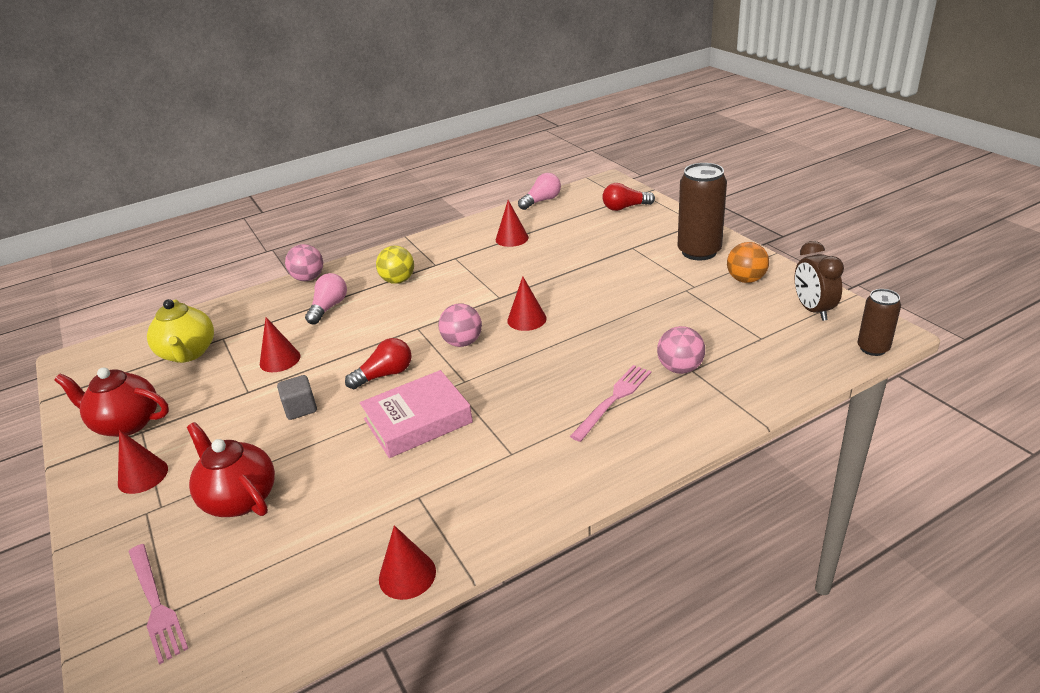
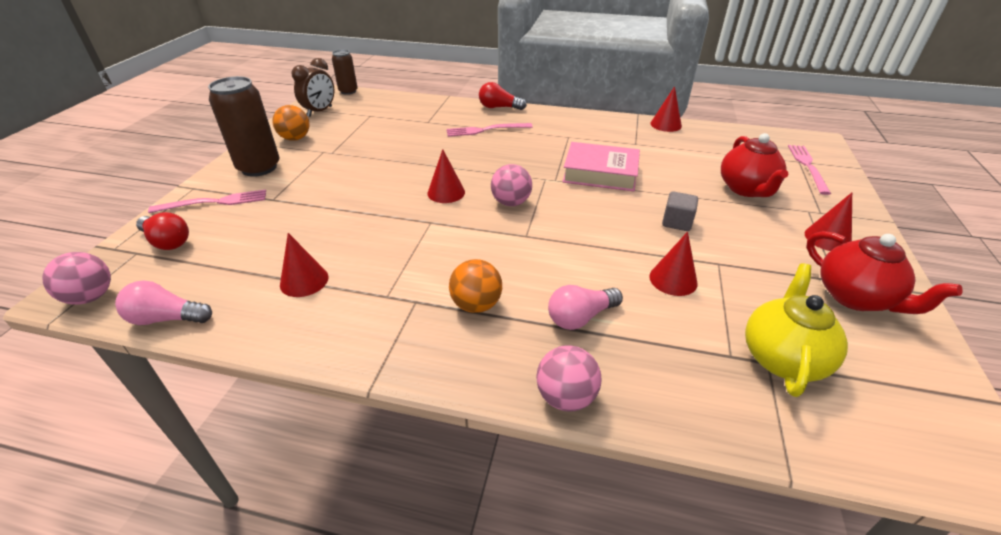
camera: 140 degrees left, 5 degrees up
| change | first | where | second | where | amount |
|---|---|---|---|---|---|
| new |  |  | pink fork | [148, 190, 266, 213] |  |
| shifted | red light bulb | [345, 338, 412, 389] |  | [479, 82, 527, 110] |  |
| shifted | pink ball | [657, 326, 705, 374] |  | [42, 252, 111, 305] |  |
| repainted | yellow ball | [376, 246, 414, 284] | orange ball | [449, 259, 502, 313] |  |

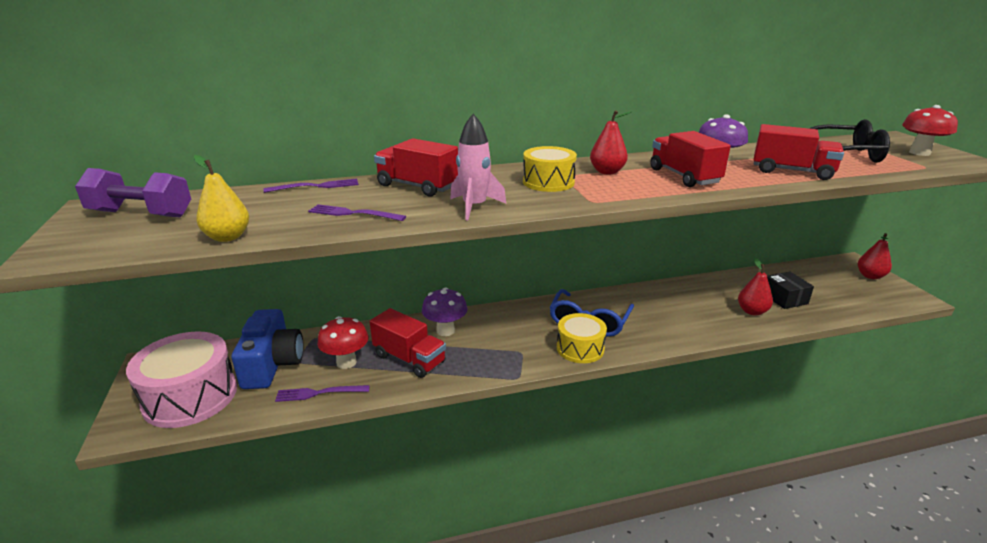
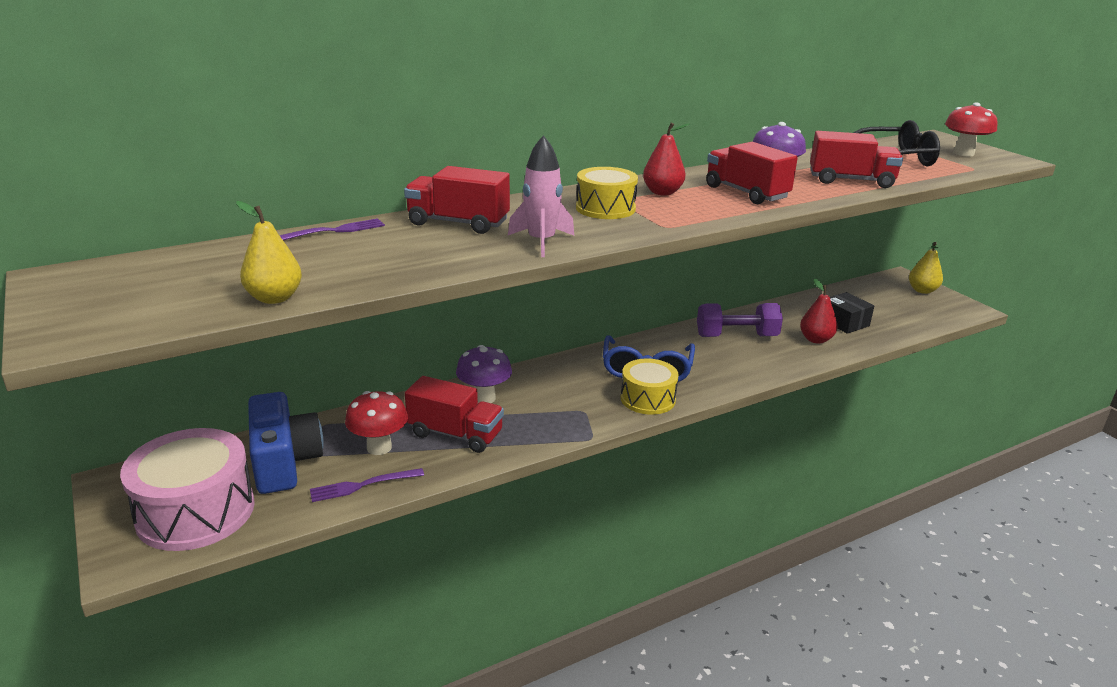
camera: 15 degrees left, 0 degrees up
| change | first | where | second | where | amount |
|---|---|---|---|---|---|
| gone | purple fork | [308, 204, 406, 221] |  |  |  |
| shifted | purple dumbbell | [75, 168, 191, 218] |  | [697, 303, 783, 337] |  |
| repainted | red pear | [858, 233, 892, 279] | yellow pear | [909, 242, 943, 294] |  |

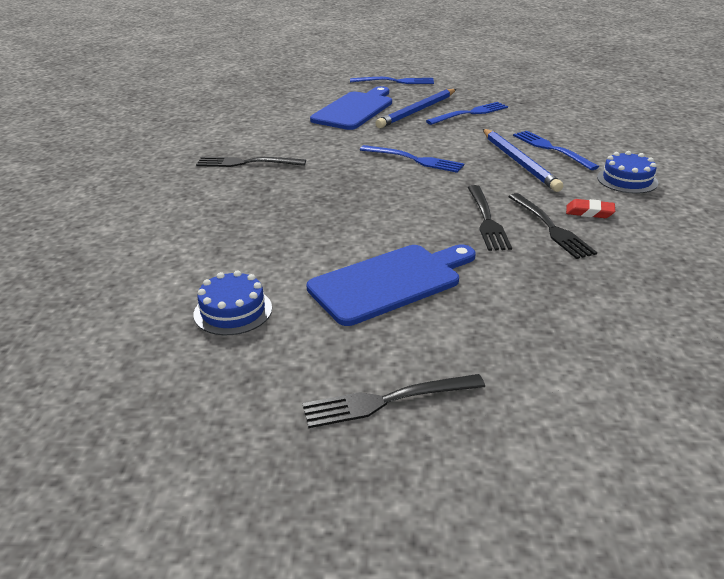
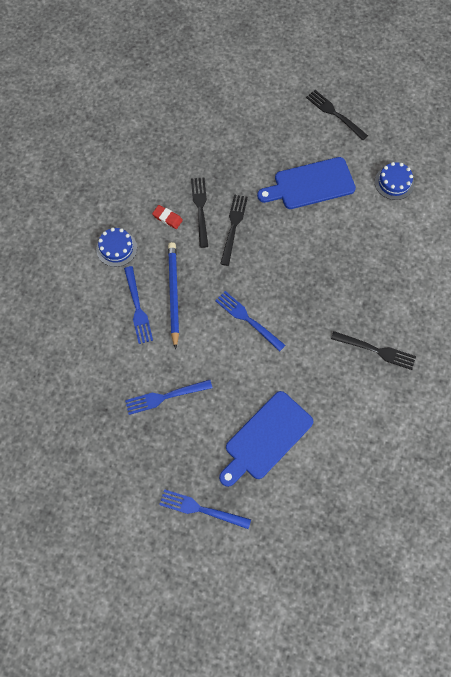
camera: 165 degrees left, 35 degrees up
| change | first | where | second | where | amount |
|---|---|---|---|---|---|
| gone | blue pencil | [375, 89, 456, 128] |  |  |  |
| rotated | black fork | [303, 374, 485, 428] |  | [306, 90, 368, 140] | 135 degrees counterclockwise |

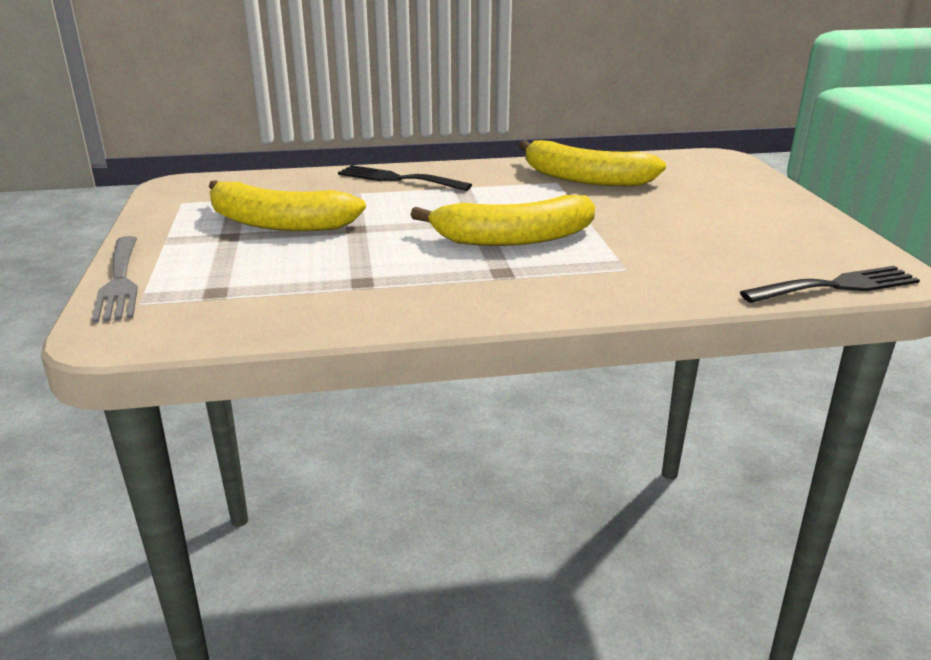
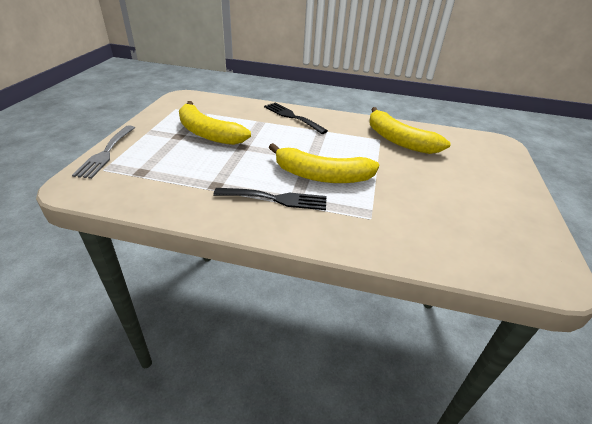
camera: 20 degrees right, 10 degrees up
| change | first | where | second | where | amount |
|---|---|---|---|---|---|
| shifted | black fork | [740, 266, 920, 303] |  | [213, 188, 327, 210] |  |

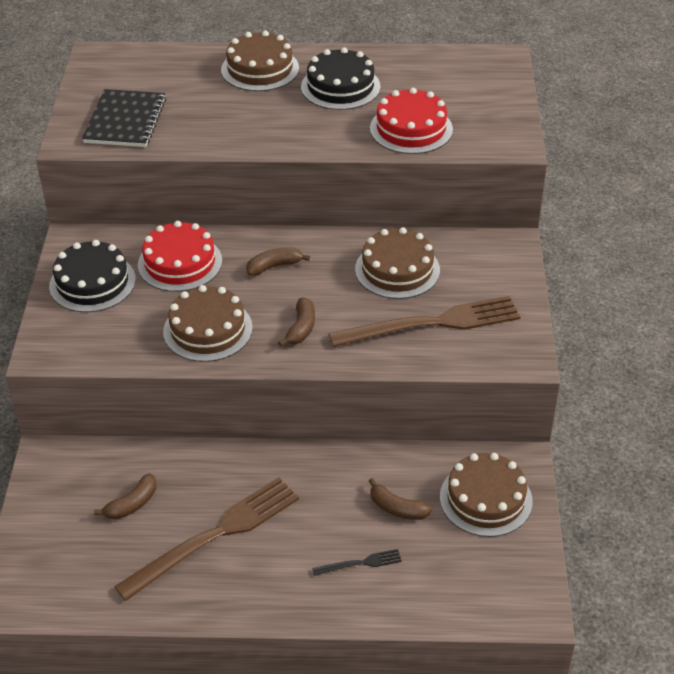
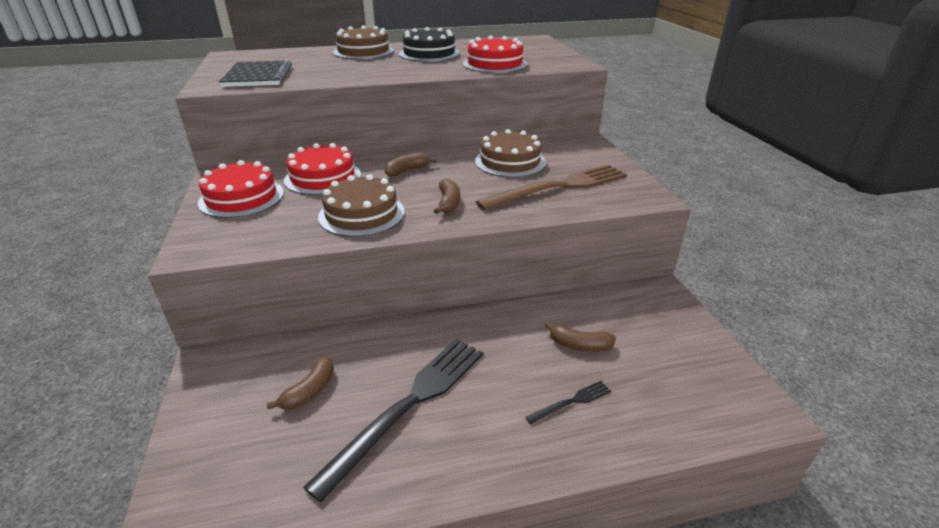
camera: 15 degrees left, 10 degrees down
| change | first | where | second | where | amount |
|---|---|---|---|---|---|
| gone | brown cake | [440, 453, 533, 537] |  |  |  |
| repainted | black cake | [49, 240, 136, 312] | red cake | [198, 160, 284, 218] |  |
| repainted | brown fork | [114, 477, 299, 601] | black fork | [303, 339, 483, 502] |  |

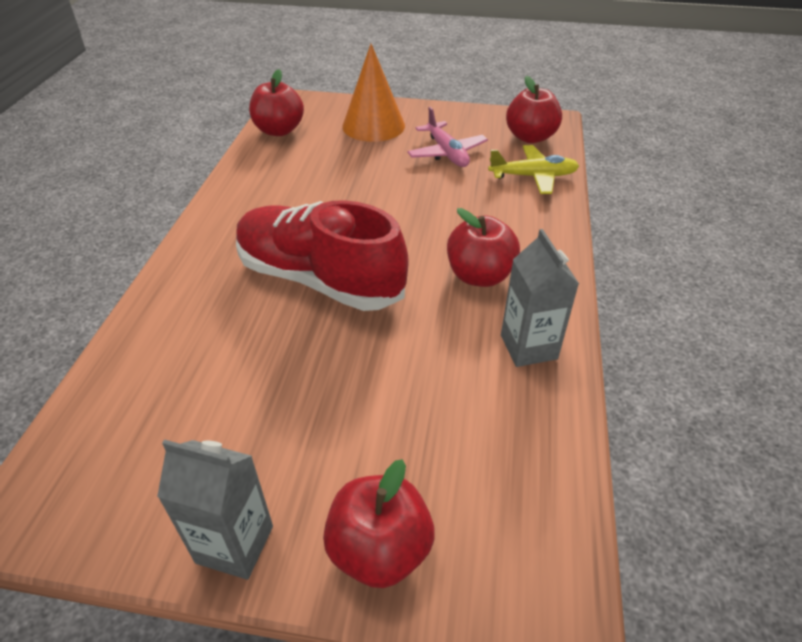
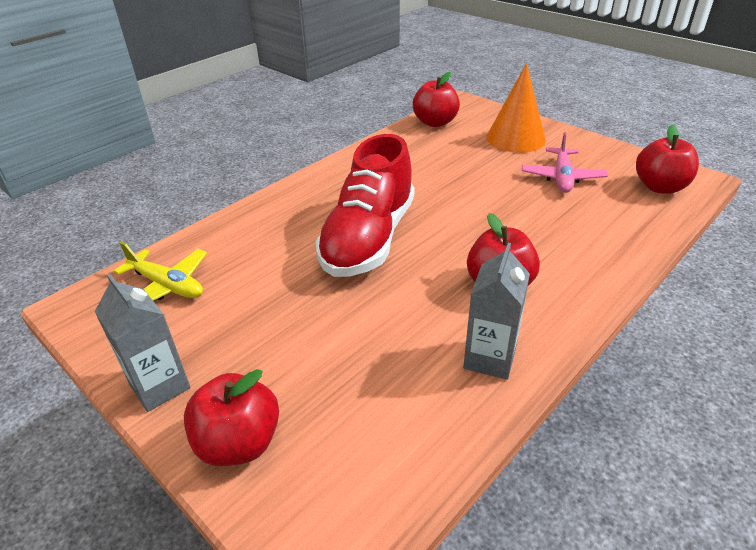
camera: 35 degrees right, 5 degrees down
| change | first | where | second | where | amount |
|---|---|---|---|---|---|
| shifted | yellow plane | [488, 145, 579, 194] |  | [114, 242, 207, 301] |  |
| rotated | red shoe | [236, 200, 409, 311] |  | [316, 134, 414, 277] | 135 degrees counterclockwise |

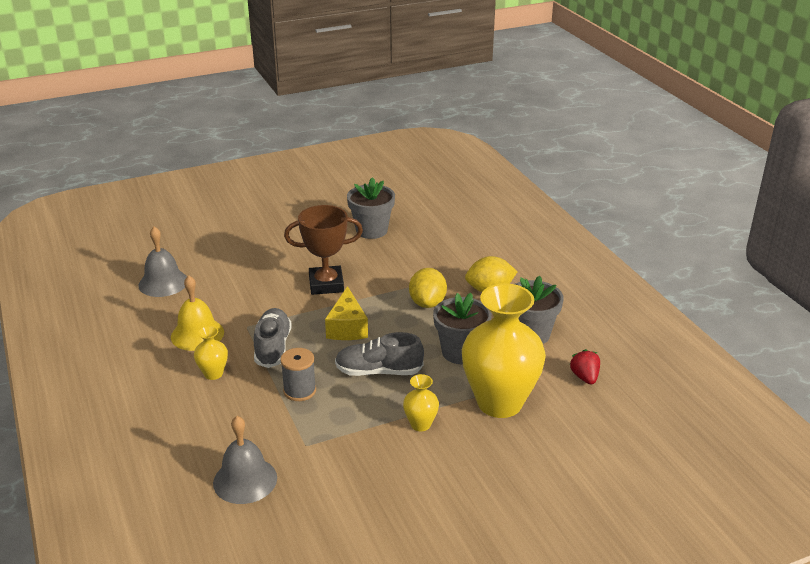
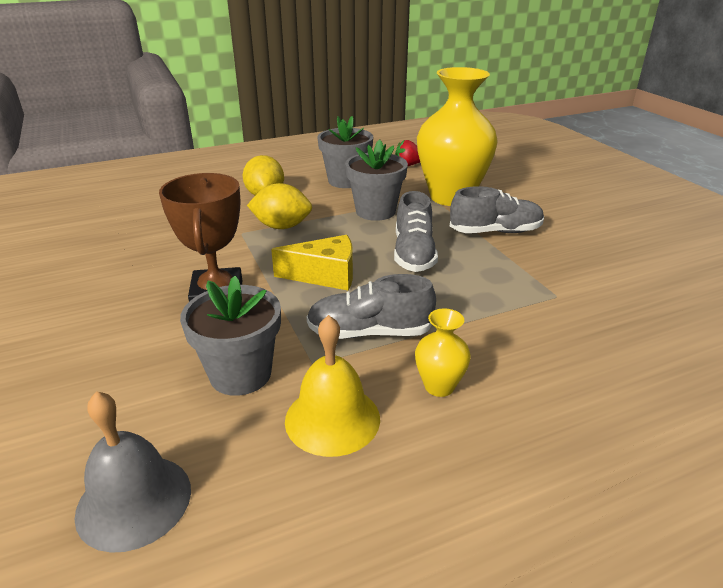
camera: 90 degrees left, 0 degrees up
| change | first | where | second | where | amount |
|---|---|---|---|---|---|
| gone | grey bell | [213, 416, 277, 504] |  |  |  |
| gone | grey spool | [280, 348, 316, 401] |  |  |  |
| shifted | grey flower pot | [347, 177, 395, 239] |  | [180, 275, 281, 396] |  |
| swapped | yellow vase | [403, 374, 439, 431] | grey shoe | [450, 186, 544, 233] |  |

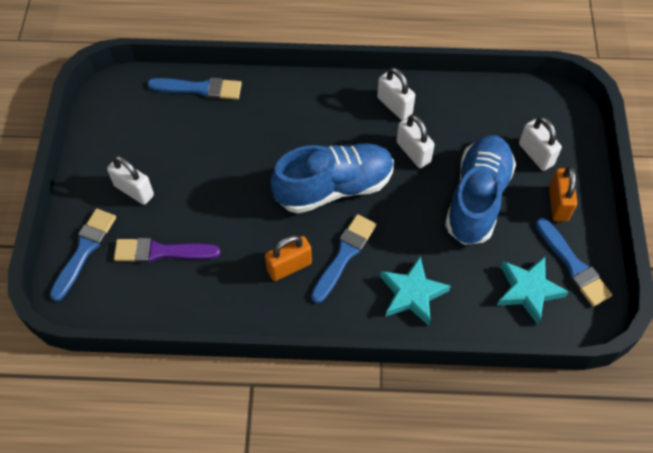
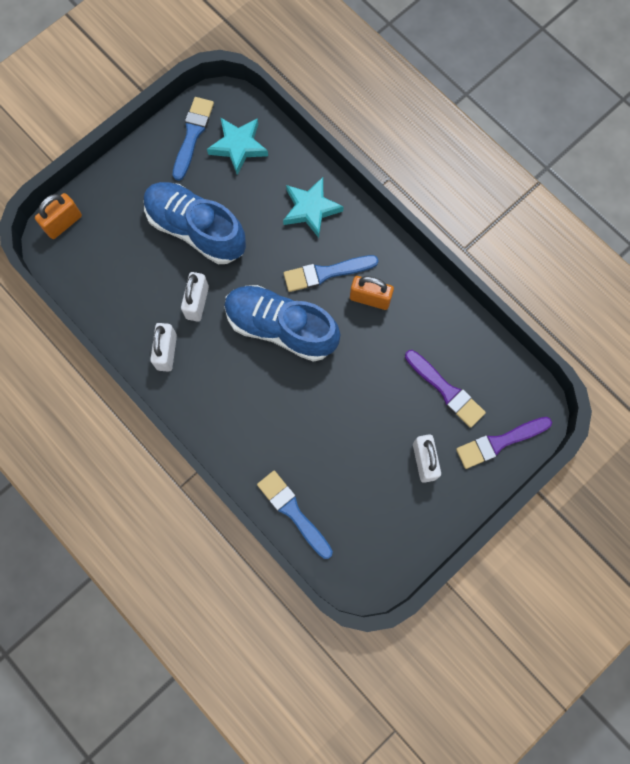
camera: 135 degrees left, 15 degrees up
| change | first | where | second | where | amount |
|---|---|---|---|---|---|
| gone | white padlock | [519, 117, 562, 171] |  |  |  |
| shifted | orange padlock | [549, 166, 577, 222] |  | [35, 193, 82, 239] |  |
| repainted | blue brush | [49, 208, 116, 301] | purple brush | [456, 417, 552, 469] |  |
| rotated | blue shoe | [445, 135, 516, 245] |  | [144, 182, 246, 264] | 60 degrees clockwise |

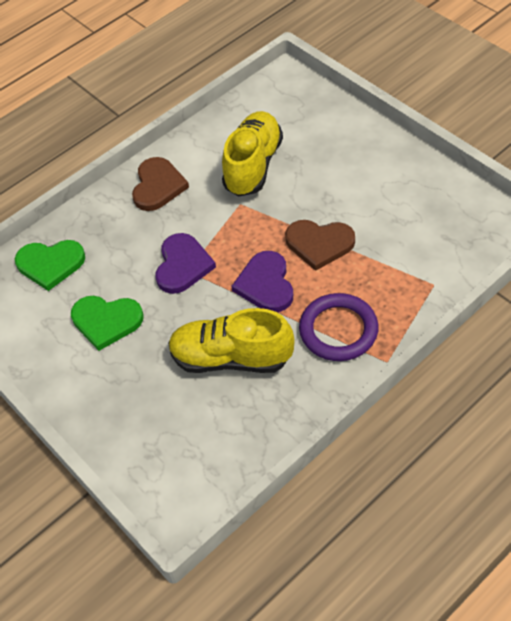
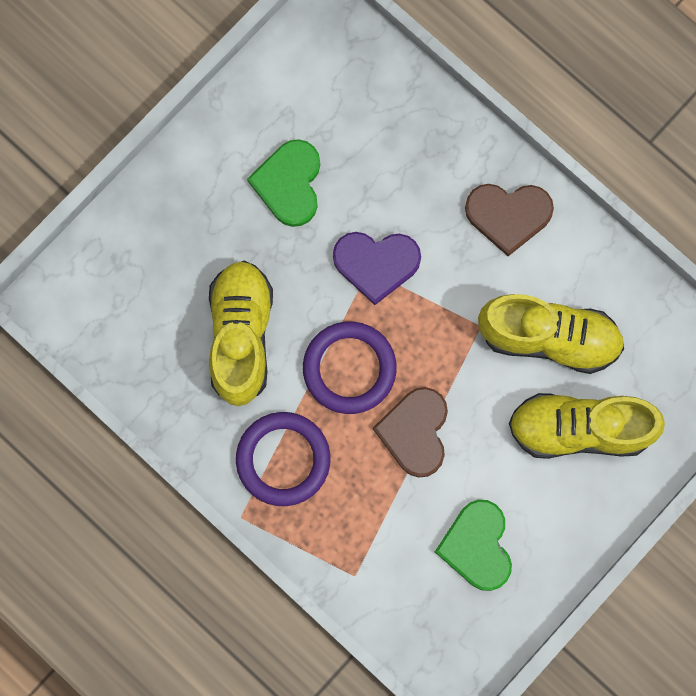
camera: 80 degrees right, 25 degrees up
| change | first | where | second | where | amount |
|---|---|---|---|---|---|
| new |  |  | yellow shoe | [509, 393, 665, 459] |  |
| shifted | green heart | [15, 240, 85, 291] |  | [435, 500, 512, 591] |  |
| swapped | purple heart | [231, 251, 293, 312] | purple ring | [303, 322, 397, 414] |  |

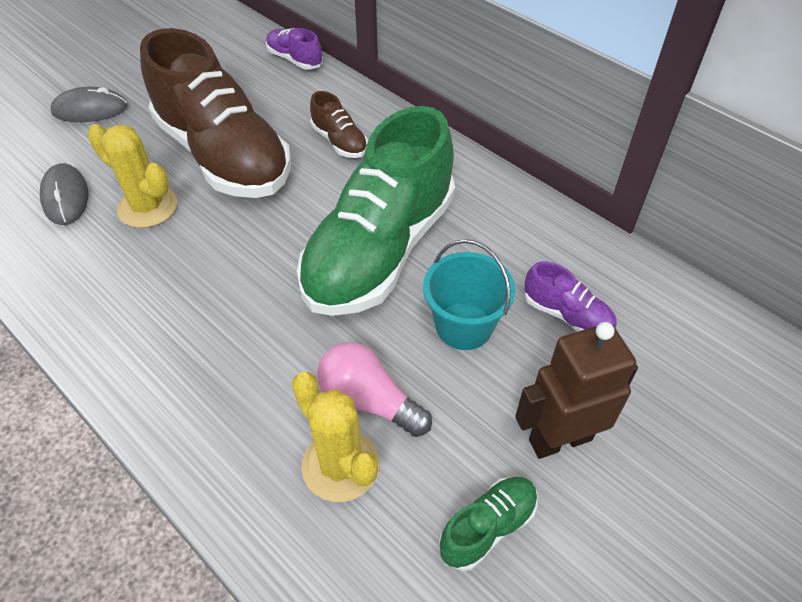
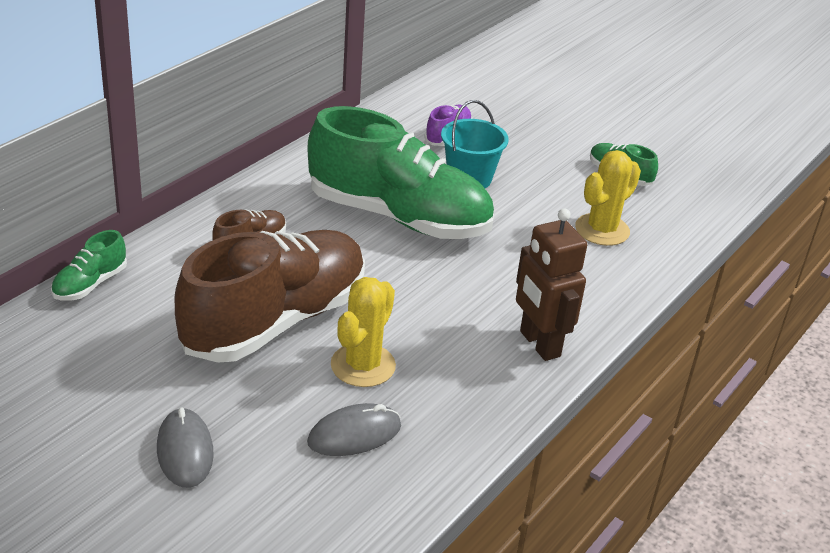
camera: 100 degrees left, 15 degrees down
| change | first | where | second | where | amount |
|---|---|---|---|---|---|
| gone | pink light bulb | [317, 342, 432, 437] |  |  |  |
| shifted | brown robot | [515, 322, 638, 459] |  | [516, 208, 587, 361] |  |
| repainted | purple shoe | [266, 28, 323, 70] | green shoe | [51, 230, 127, 301] |  |

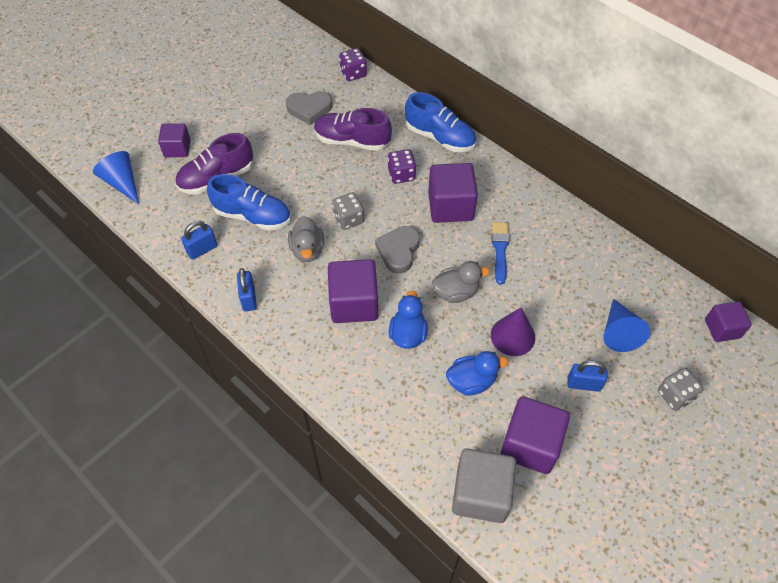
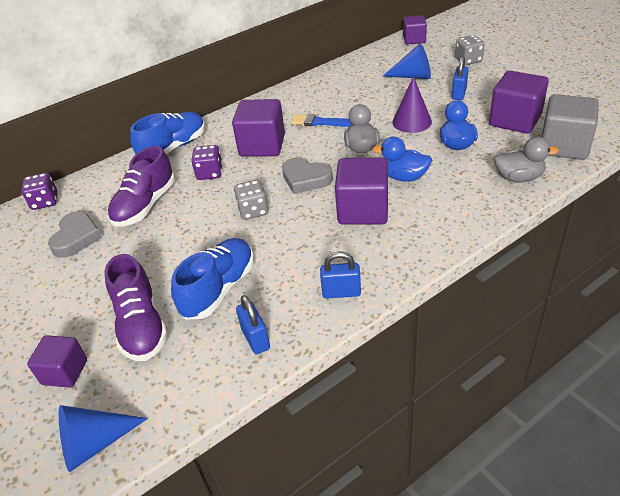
camera: 75 degrees left, 15 degrees down
| change | first | where | second | where | amount |
|---|---|---|---|---|---|
| shifted | grey duck | [288, 216, 324, 262] |  | [494, 137, 559, 182] |  |

